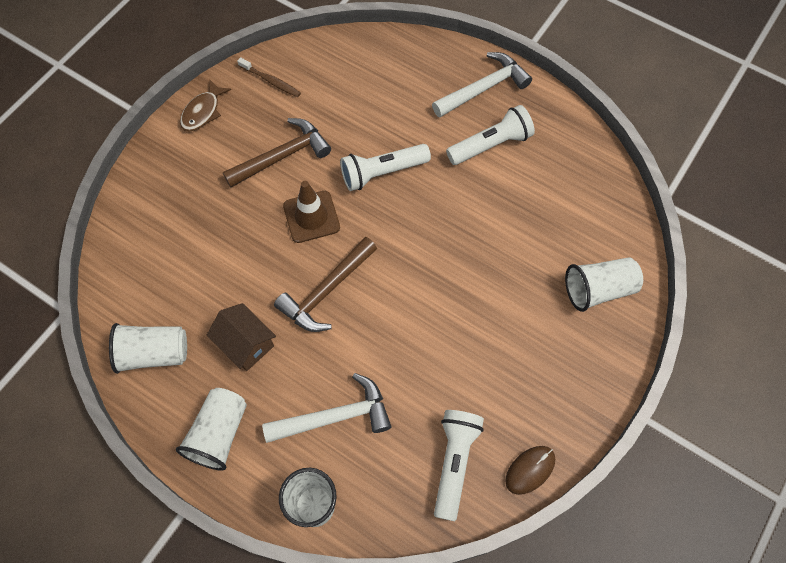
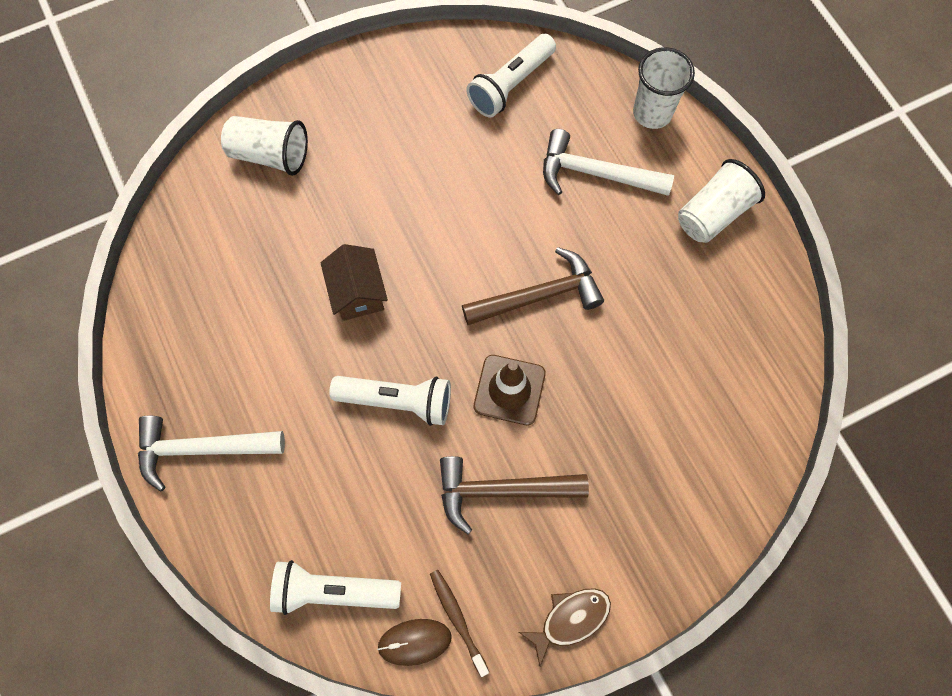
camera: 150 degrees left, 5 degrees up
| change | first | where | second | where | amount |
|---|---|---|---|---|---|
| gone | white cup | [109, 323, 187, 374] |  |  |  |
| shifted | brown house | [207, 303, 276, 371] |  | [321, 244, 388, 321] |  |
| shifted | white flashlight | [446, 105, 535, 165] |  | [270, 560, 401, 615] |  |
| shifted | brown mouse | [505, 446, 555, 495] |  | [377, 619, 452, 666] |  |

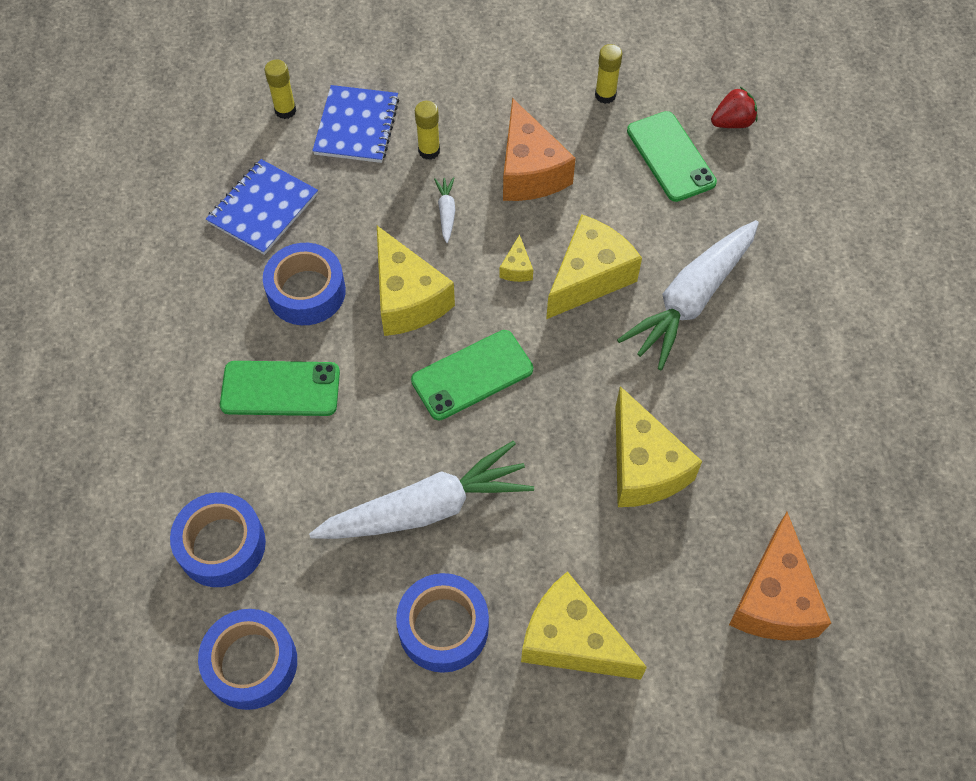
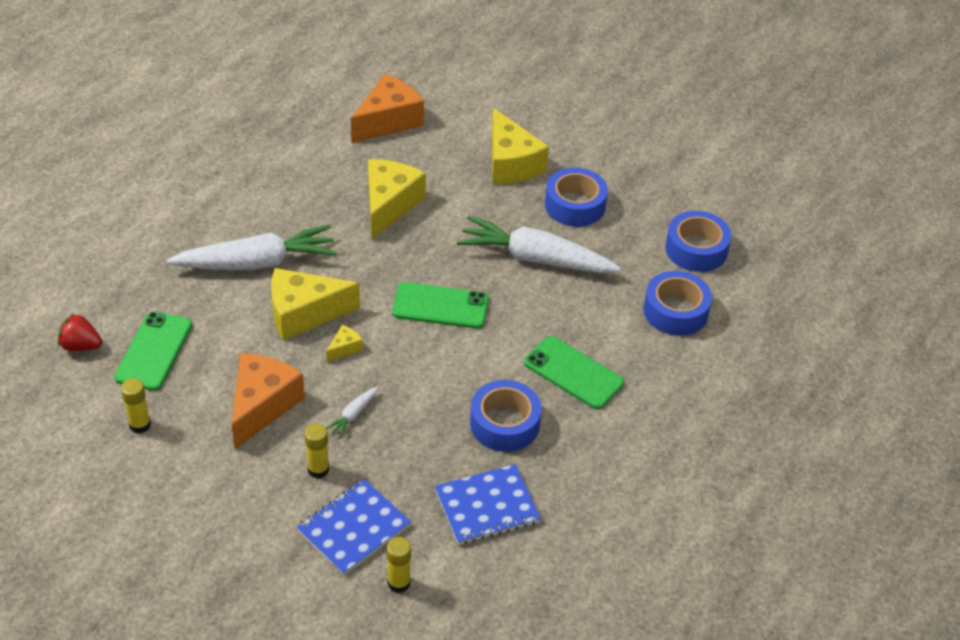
camera: 145 degrees left, 15 degrees down
| change | first | where | second | where | amount |
|---|---|---|---|---|---|
| gone | yellow cheese | [377, 226, 455, 336] |  |  |  |

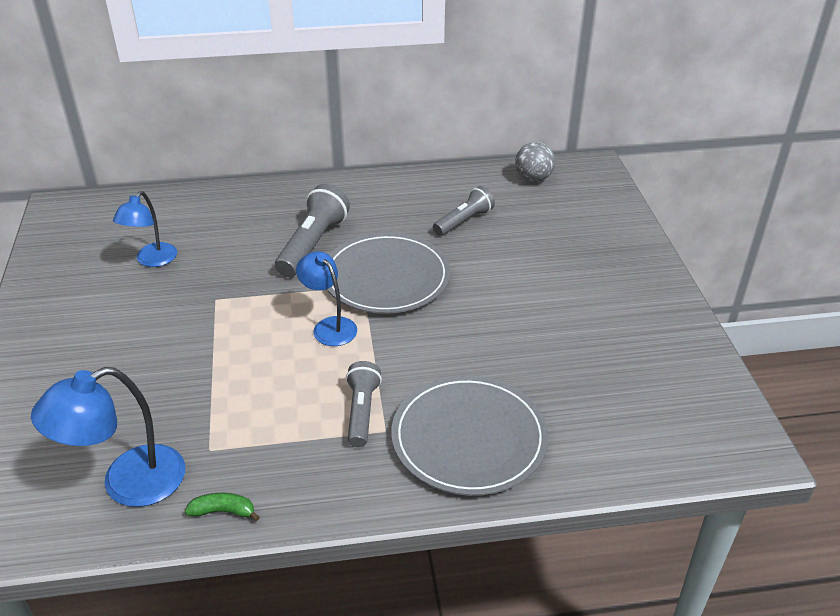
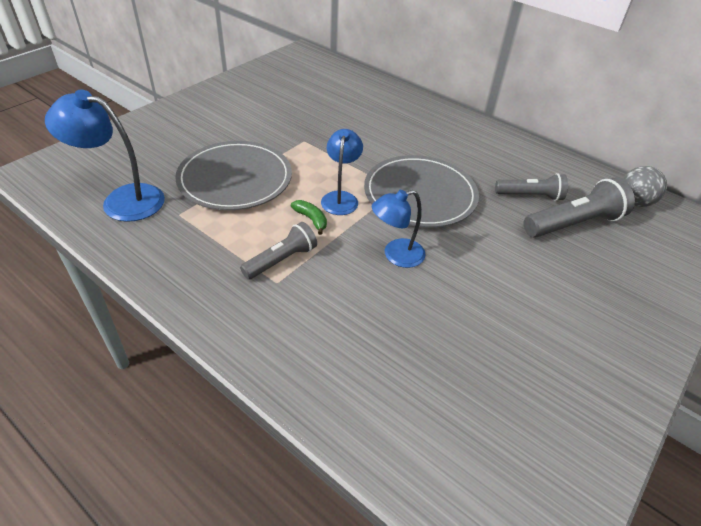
camera: 45 degrees right, 5 degrees up
| change | first | where | second | where | amount |
|---|---|---|---|---|---|
| shifted | blue lamp | [113, 191, 177, 267] |  | [372, 190, 426, 268] |  |
| shifted | green banana | [185, 493, 260, 521] |  | [291, 200, 327, 235] |  |
| shifted | grey flashlight | [275, 184, 350, 277] |  | [524, 177, 635, 238] |  |
| shifted | grey plate | [391, 375, 548, 496] |  | [175, 141, 292, 210] |  |

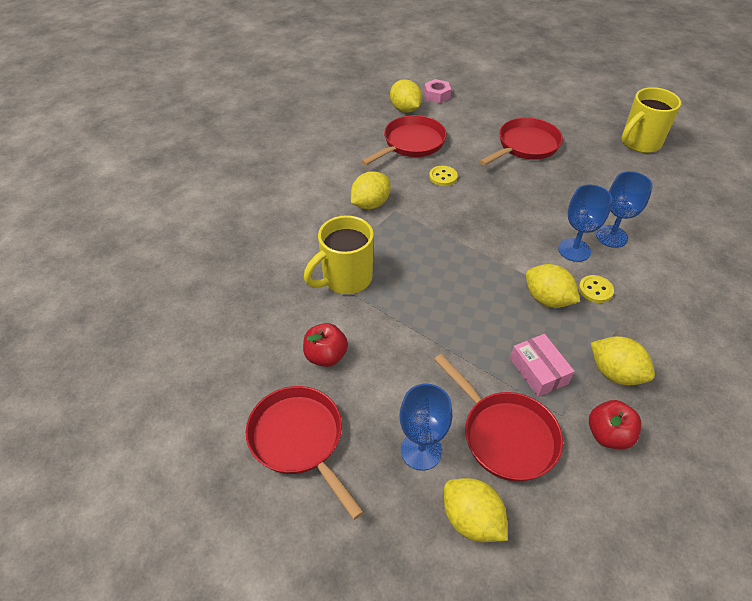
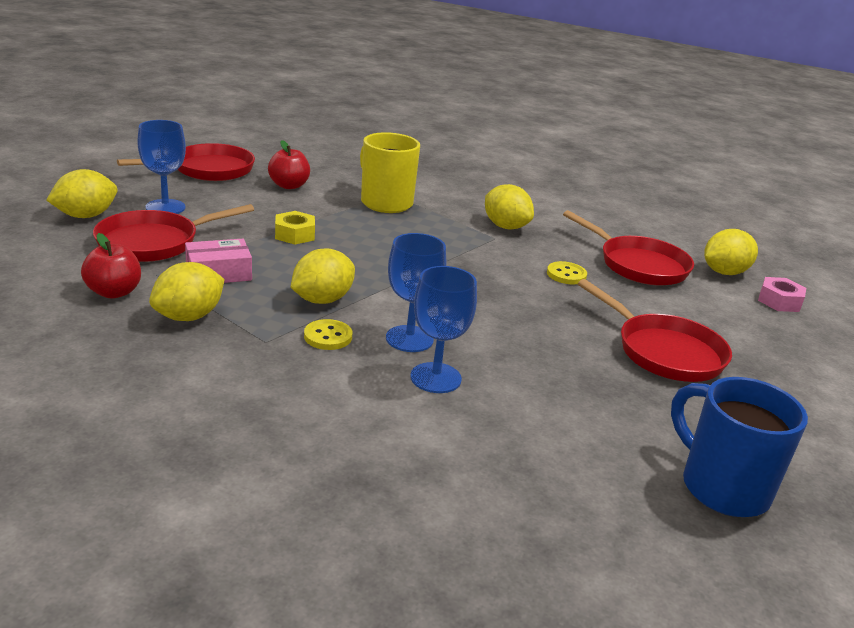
camera: 90 degrees right, 20 degrees down
| change | first | where | second | where | amount |
|---|---|---|---|---|---|
| new |  |  | yellow nut | [275, 211, 315, 245] |  |
| repainted | yellow mug | [621, 87, 681, 153] | blue mug | [671, 377, 808, 517] |  |

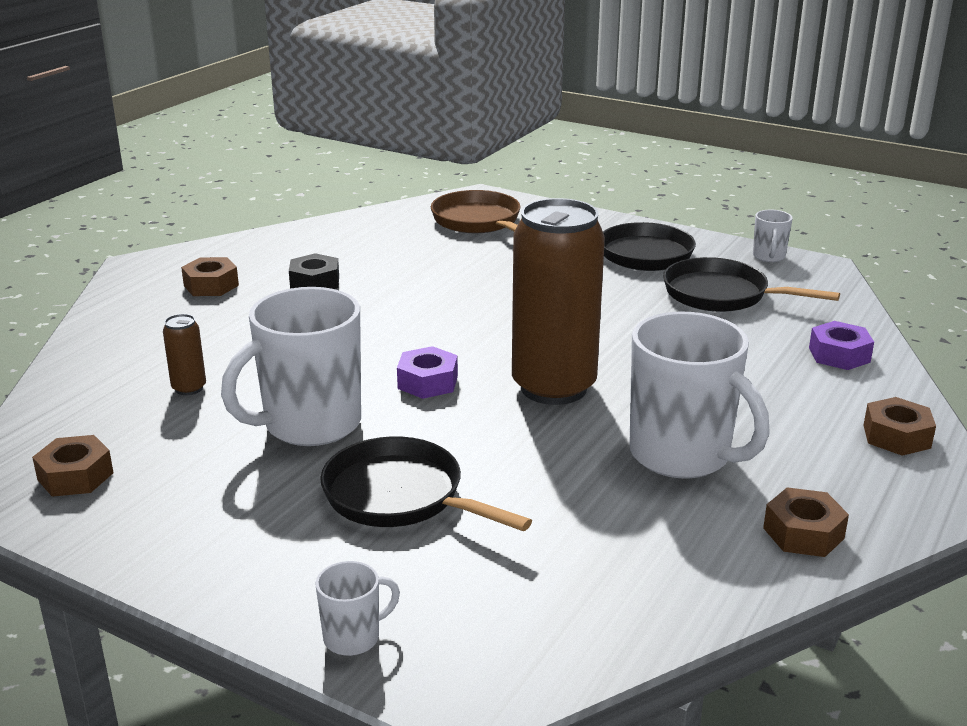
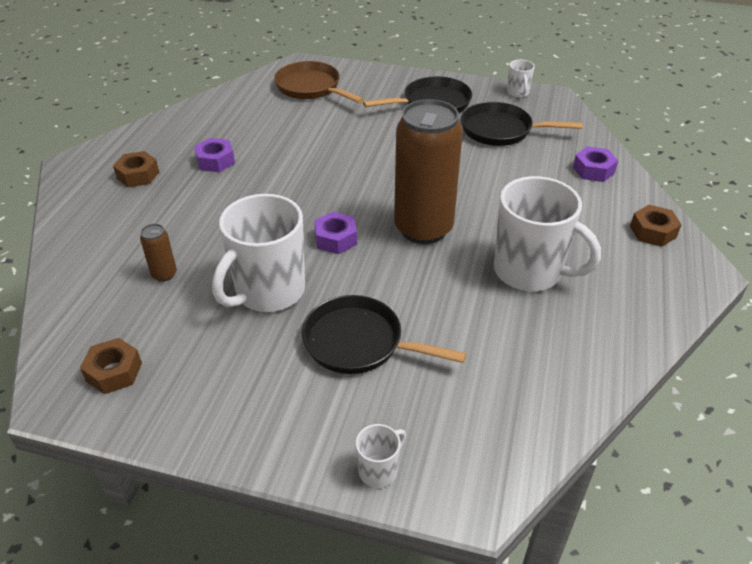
camera: 15 degrees left, 15 degrees up
| change | first | where | second | where | amount |
|---|---|---|---|---|---|
| gone | brown nut | [763, 487, 849, 557] |  |  |  |
| repainted | black nut | [289, 253, 339, 289] | purple nut | [194, 138, 235, 172] |  |

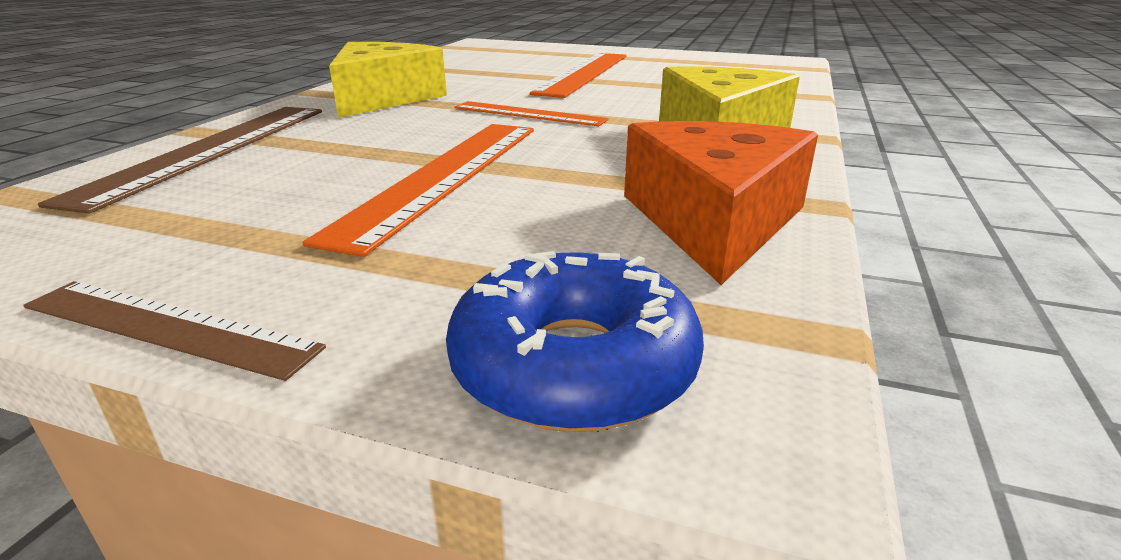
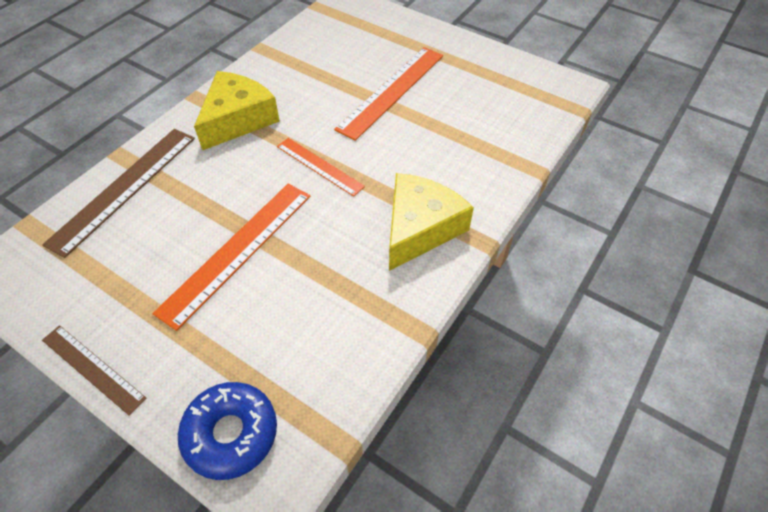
camera: 15 degrees right, 25 degrees up
| change | first | where | second | where | amount |
|---|---|---|---|---|---|
| gone | orange cheese | [624, 121, 818, 285] |  |  |  |

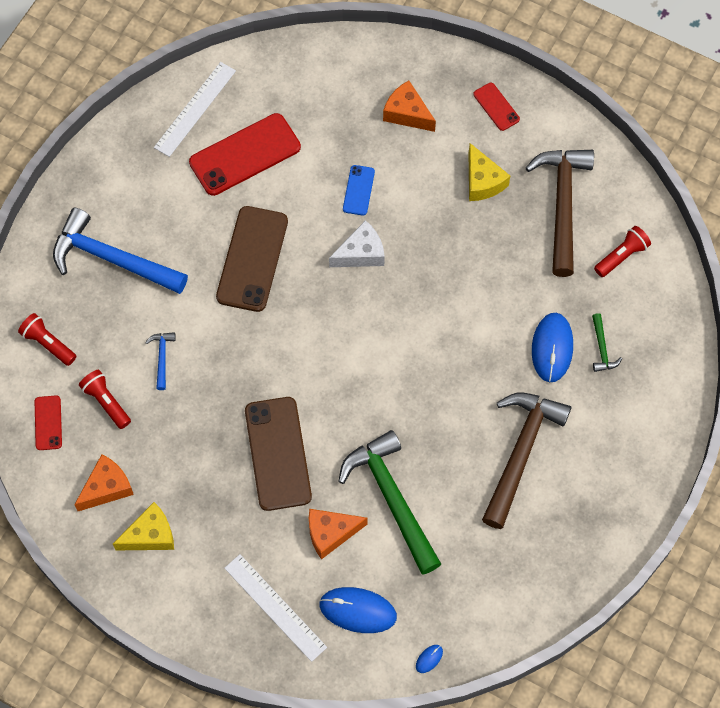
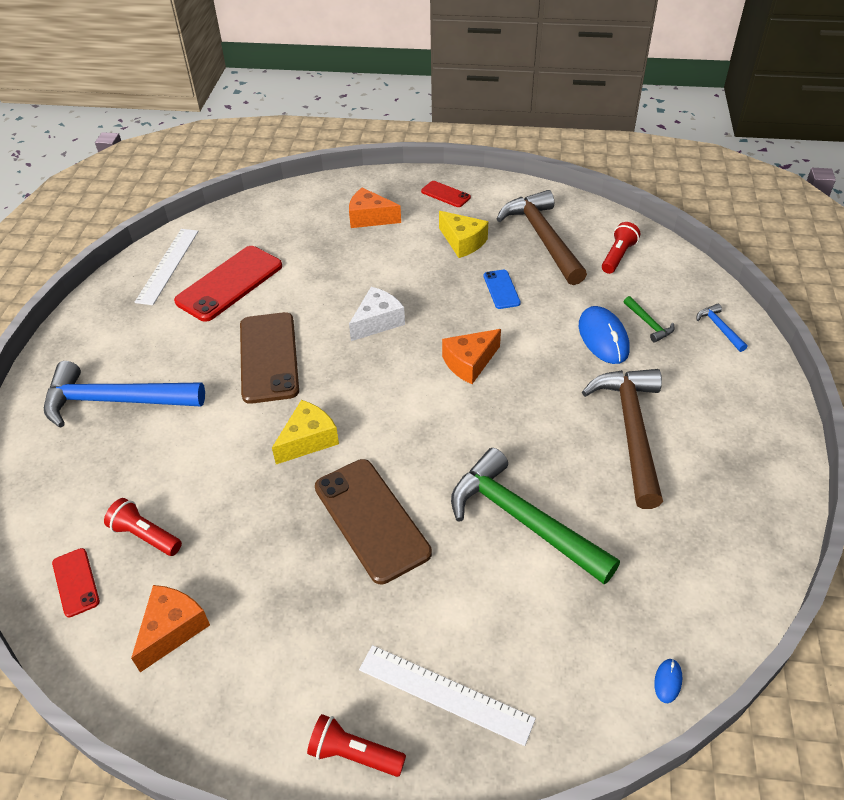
camera: 20 degrees left, 20 degrees down
| change | first | where | second | where | amount |
|---|---|---|---|---|---|
| gone | blue mouse | [319, 587, 397, 633] |  |  |  |
| shifted | red flashlight | [18, 313, 76, 366] |  | [307, 714, 406, 777] |  |
| shifted | yellow cheese | [113, 502, 174, 550] |  | [272, 400, 339, 464] |  |
| shifted | blue hammer | [145, 332, 176, 390] |  | [697, 304, 747, 352] |  |
| shifted | orange cheese | [309, 509, 368, 559] |  | [442, 329, 501, 384] |  |
| shifted | blue phone | [343, 165, 375, 215] |  | [484, 270, 521, 309] |  |

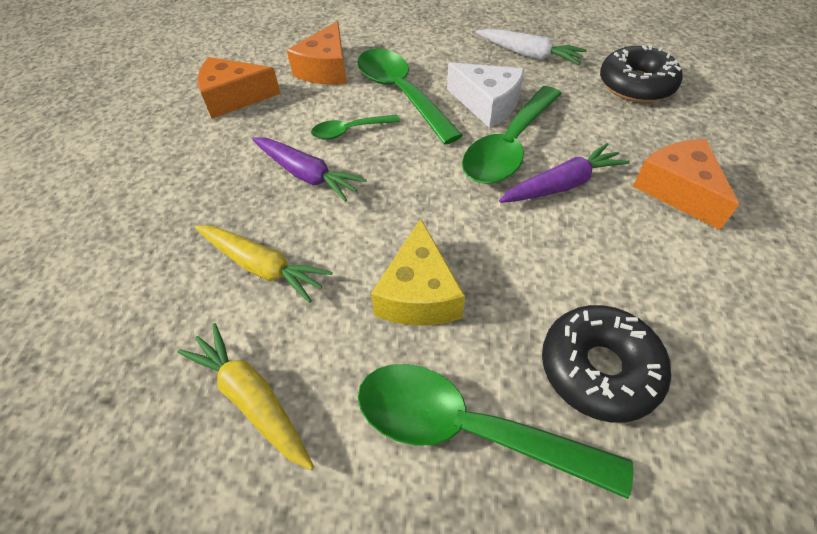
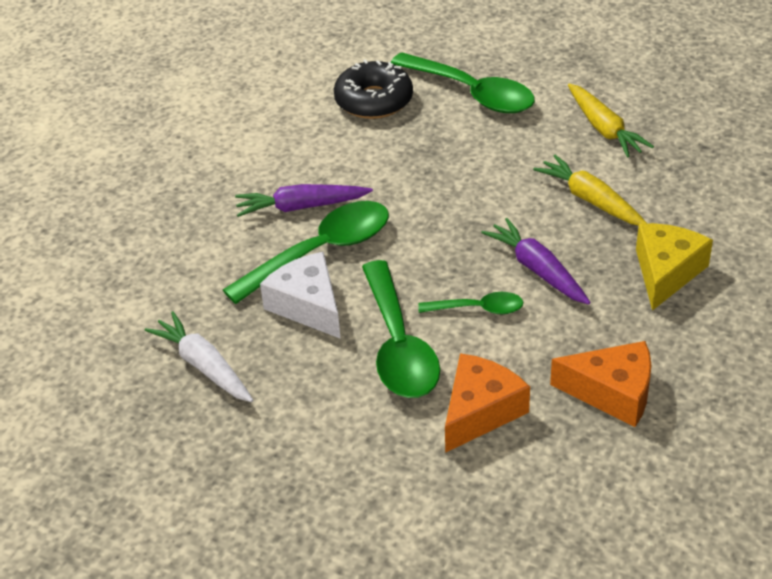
camera: 160 degrees left, 10 degrees down
| change | first | where | second | where | amount |
|---|---|---|---|---|---|
| gone | black donut | [600, 45, 682, 103] |  |  |  |
| gone | orange cheese | [633, 139, 739, 230] |  |  |  |
| shifted | yellow cheese | [371, 219, 465, 326] |  | [636, 223, 713, 311] |  |

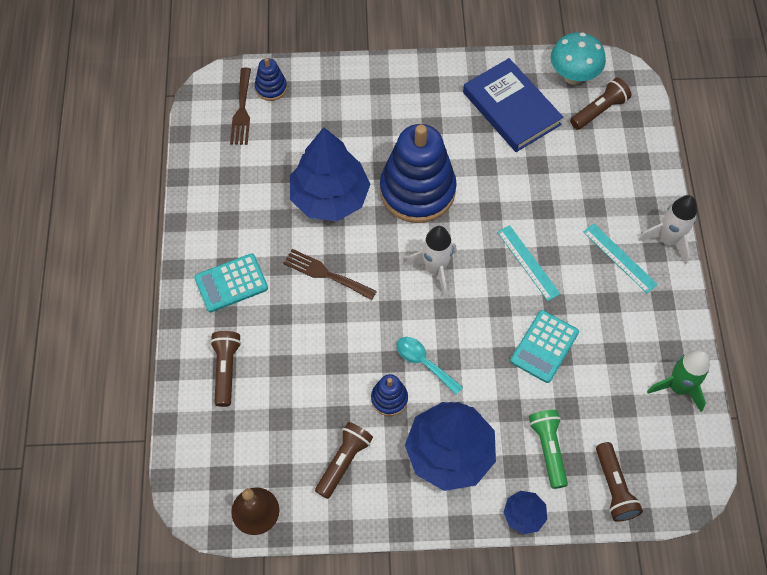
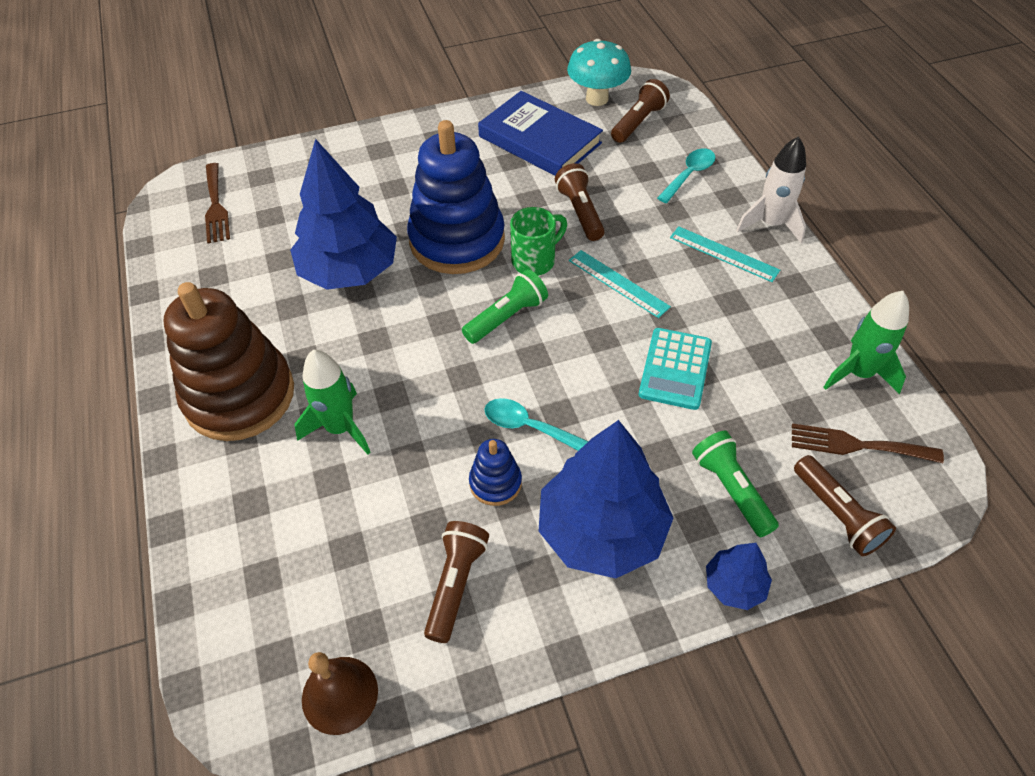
camera: 15 degrees left, 10 degrees down
| change | first | where | second | where | amount |
|---|---|---|---|---|---|
| gone | blue stacking toy | [255, 58, 287, 101] |  |  |  |
| new |  |  | green rocket | [294, 350, 371, 455] |  |
| new |  |  | green mug | [510, 207, 567, 276] |  |
| new |  |  | turquoise spoon | [657, 148, 715, 203] |  |
| shifted | brown flashlight | [210, 331, 241, 407] |  | [555, 163, 605, 241] |  |
| shifted | brown fork | [283, 249, 377, 300] |  | [792, 423, 944, 463] |  |
| swapped | turquoise calculator | [194, 254, 268, 312] | brown stacking toy | [163, 282, 294, 441] |  |
| swapped | white rocket | [406, 226, 457, 296] | green flashlight | [462, 269, 548, 344] |  |

